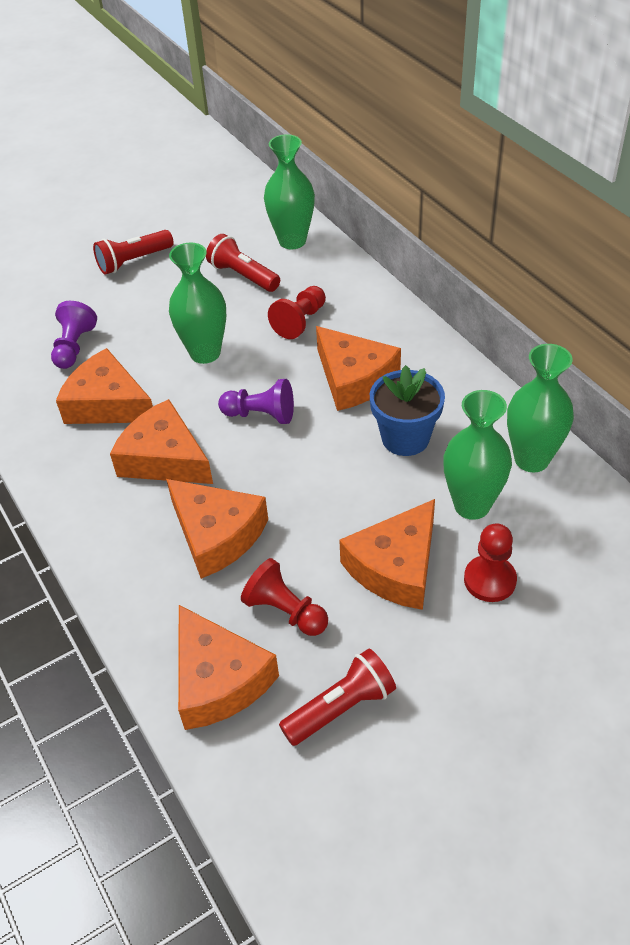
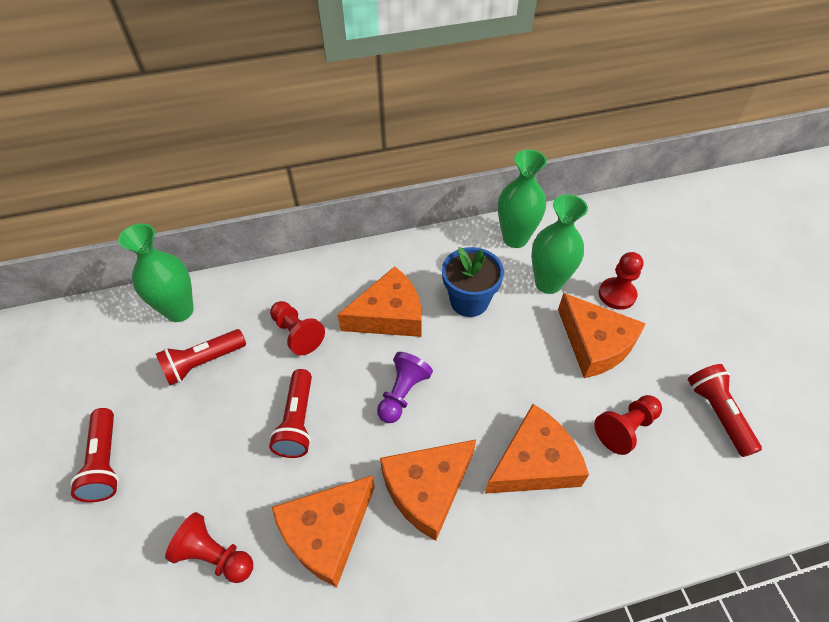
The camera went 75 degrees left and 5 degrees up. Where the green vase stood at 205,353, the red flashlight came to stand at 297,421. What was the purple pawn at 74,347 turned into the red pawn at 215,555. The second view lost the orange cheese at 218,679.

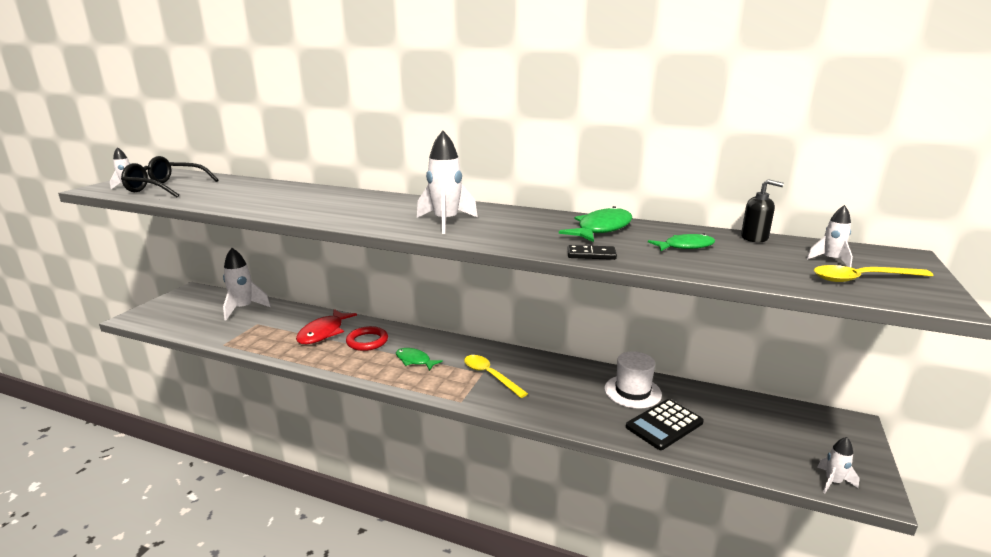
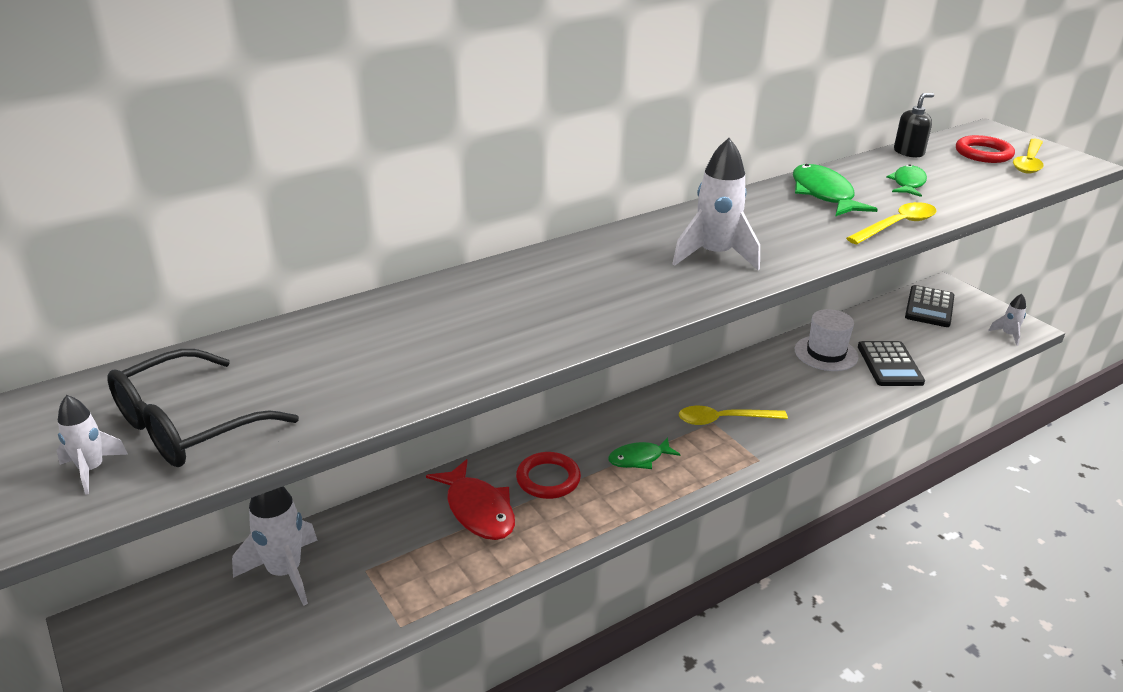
The camera went 55 degrees left and 10 degrees up. Where the white rocket stood at 830,260, the red ring came to stand at 983,153. Where the black domino stood at 591,255, the yellow spoon came to stand at 896,225. The second view gained the black calculator at 929,307.

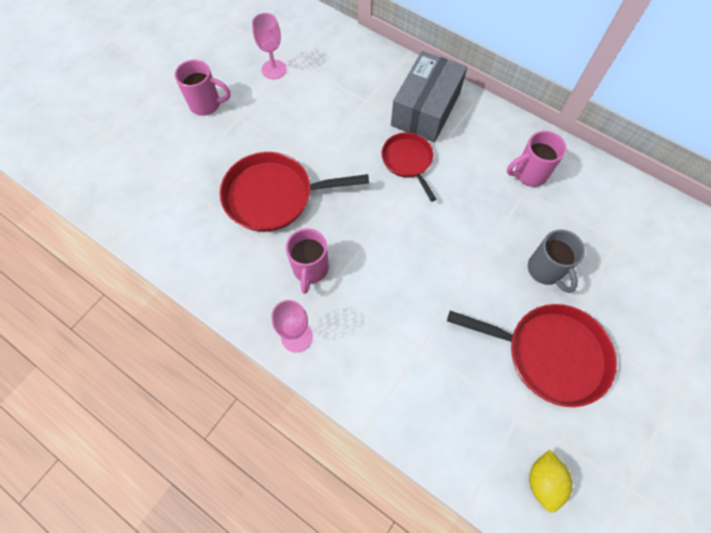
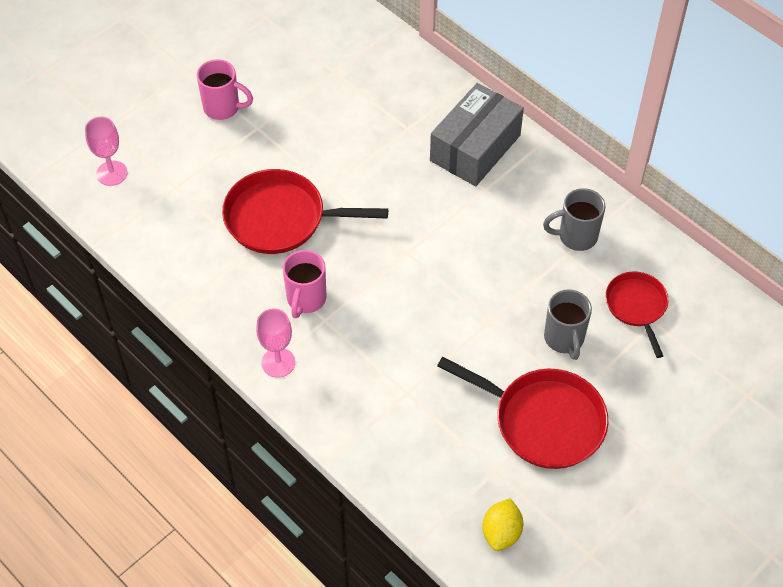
The camera went 10 degrees right and 10 degrees down. The pink goblet ended up elsewhere, having gone from 274,69 to 112,173. What was the pink mug at 529,174 turned into the grey mug at 576,236. The red pan ended up elsewhere, having gone from 408,161 to 636,306.

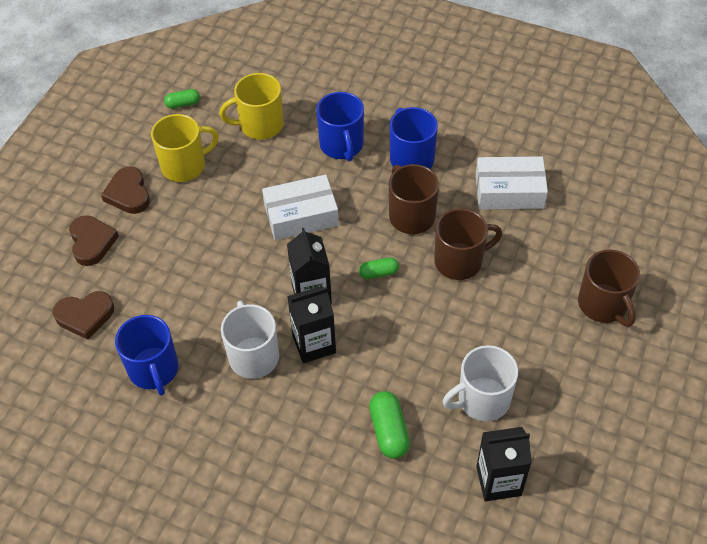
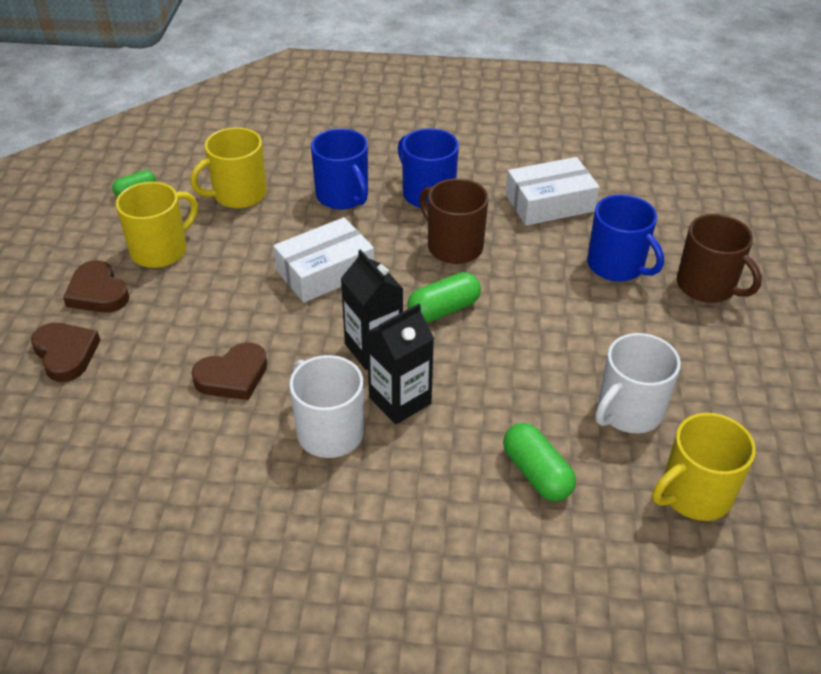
The camera went 20 degrees left and 10 degrees down. The second view lost the brown mug at 460,261. The size of the green capsule at 378,273 changed by a factor of 1.60. The brown heart ended up elsewhere, having gone from 85,316 to 233,376. The blue mug ended up elsewhere, having gone from 154,370 to 617,265. Where the black carton stood at 498,481, the yellow mug came to stand at 694,494.

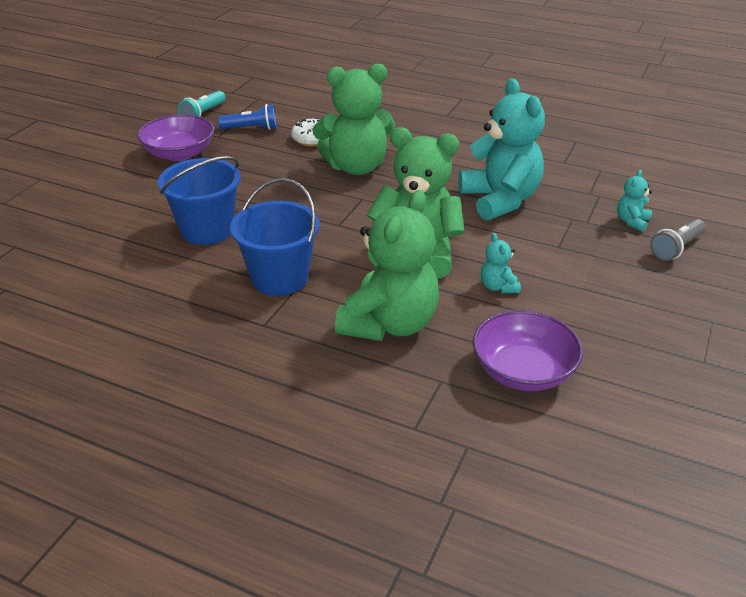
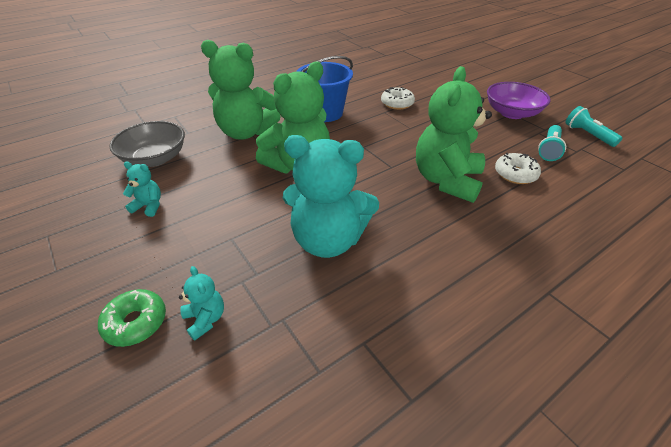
The camera went 120 degrees right and 5 degrees up. What was the blue flashlight at 251,128 turned into the turquoise flashlight at 549,150. Where the blue bucket stood at 207,230, the white donut came to stand at 397,103. The green teddy bear at 389,324 ended up facing another way, 45 degrees counterclockwise from before. Where the grey flashlight stood at 676,248, the green donut came to stand at 136,322. The turquoise teddy bear ended up elsewhere, having gone from 498,287 to 149,206. What was the purple bowl at 523,371 turned into the grey bowl at 155,158.

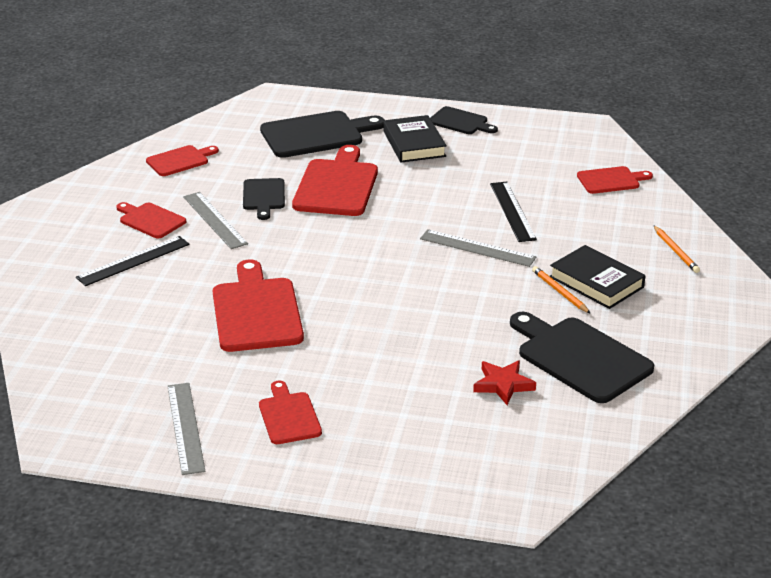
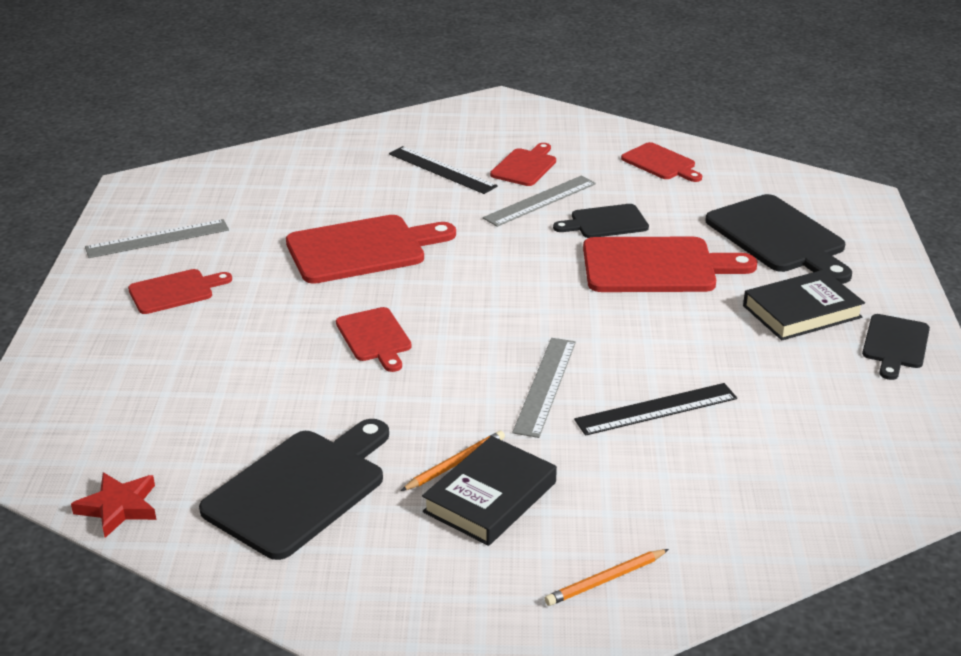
The camera went 80 degrees right and 0 degrees up. The red cutting board ended up elsewhere, having gone from 611,180 to 375,337. The red star ended up elsewhere, having gone from 503,385 to 118,507.

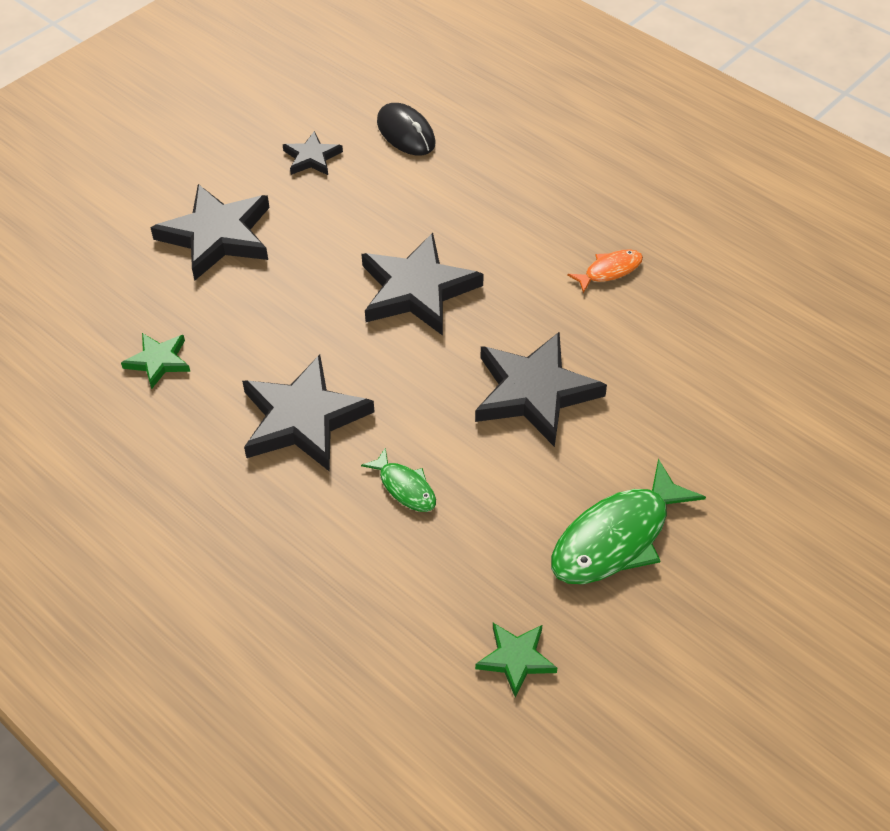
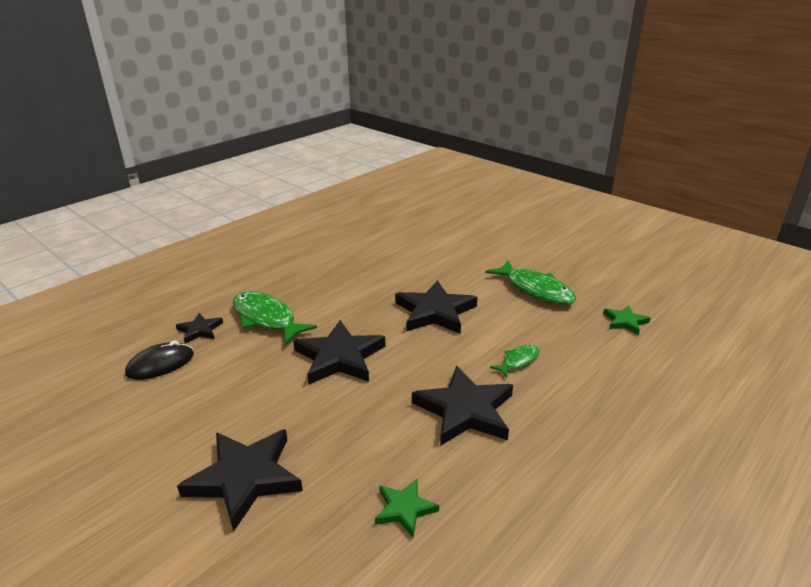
The camera went 90 degrees left and 20 degrees down. The black star ended up elsewhere, having gone from 312,157 to 200,330. The second view lost the orange fish at 609,271. The second view gained the green fish at 266,319.

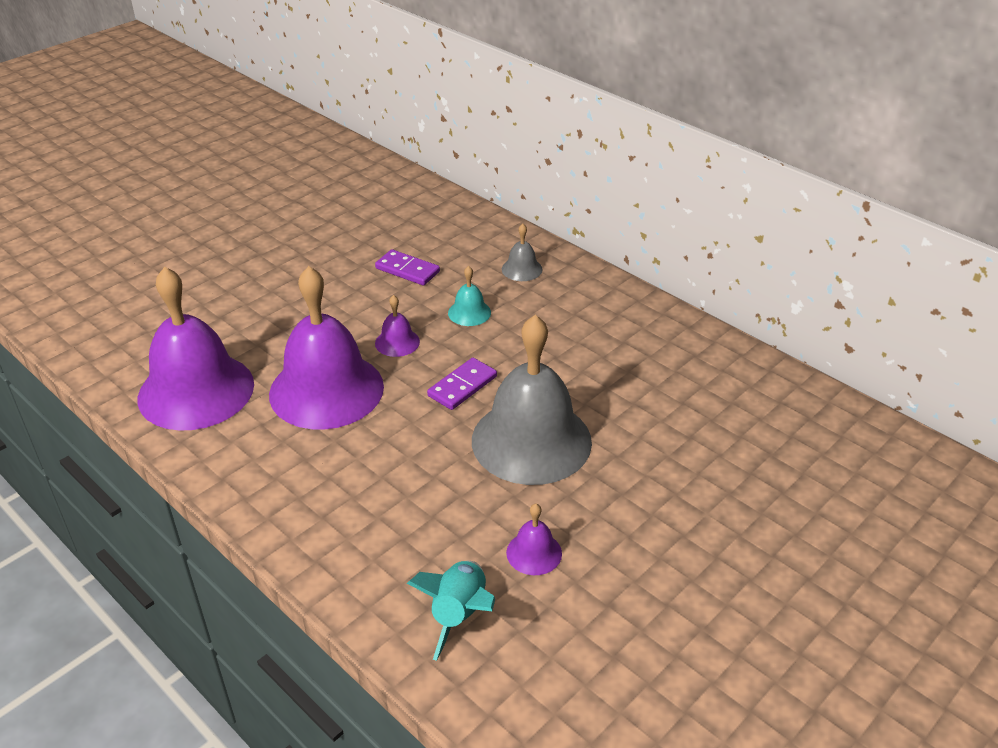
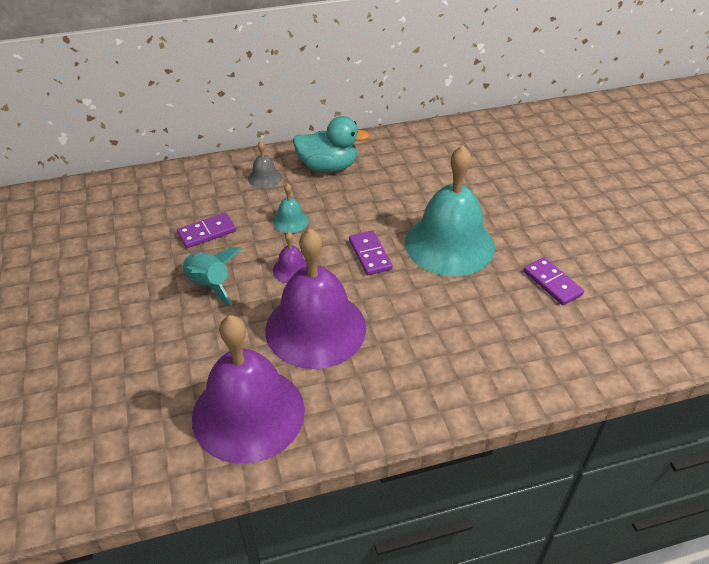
The camera went 60 degrees left and 5 degrees up. What was the grey bell at 531,440 turned into the turquoise bell at 449,244. Where the purple bell stood at 534,553, the purple domino came to stand at 552,283. The turquoise rocket ended up elsewhere, having gone from 459,614 to 209,284. The second view gained the turquoise duck at 328,167.

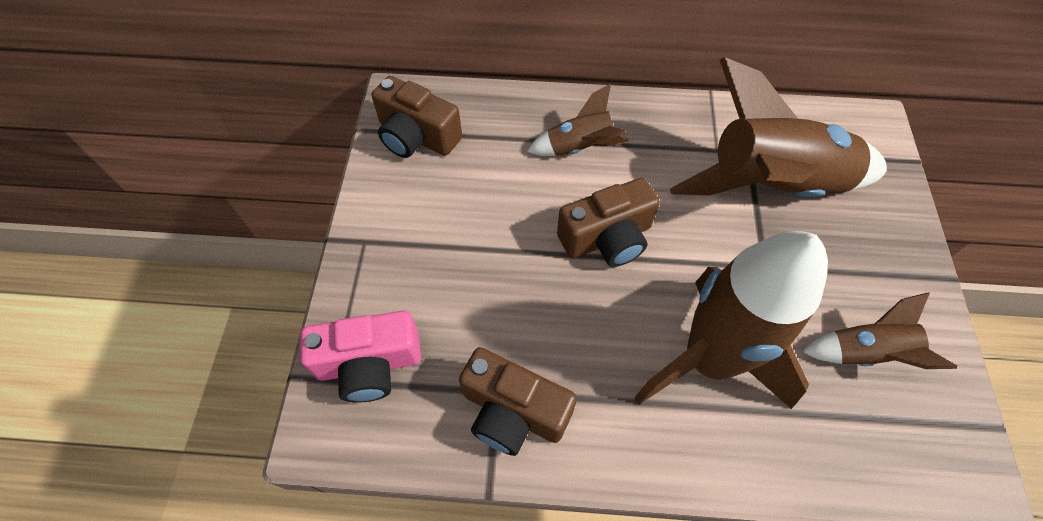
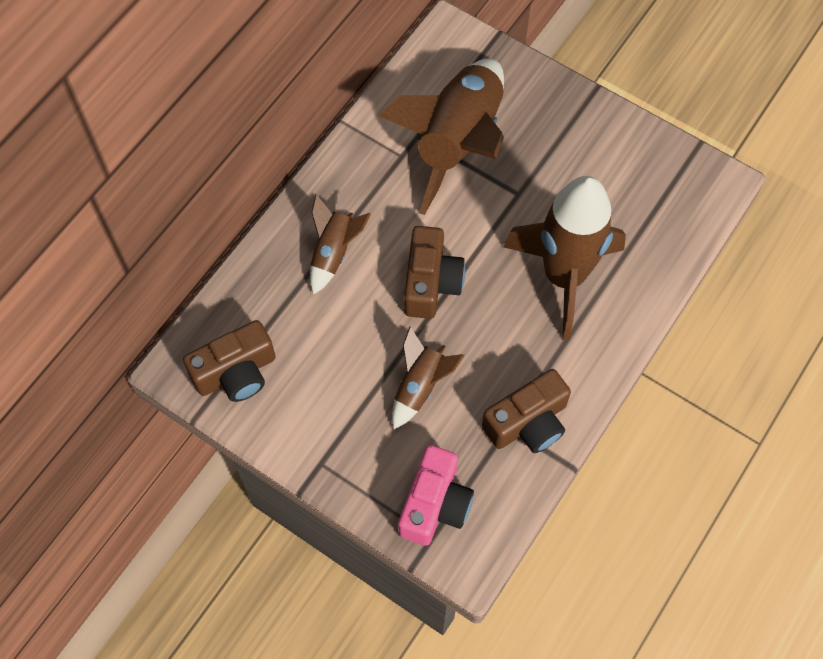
The camera went 60 degrees left and 5 degrees up. The brown rocket ended up elsewhere, having gone from 864,352 to 420,386.

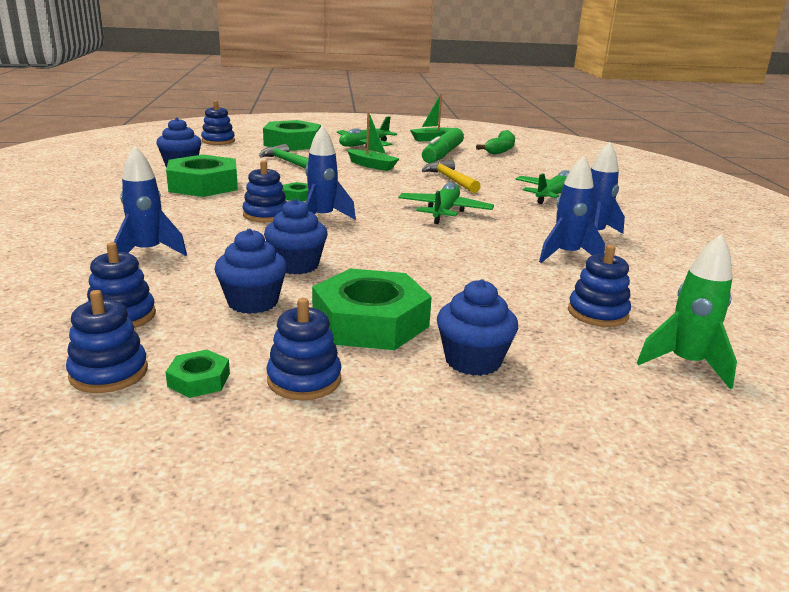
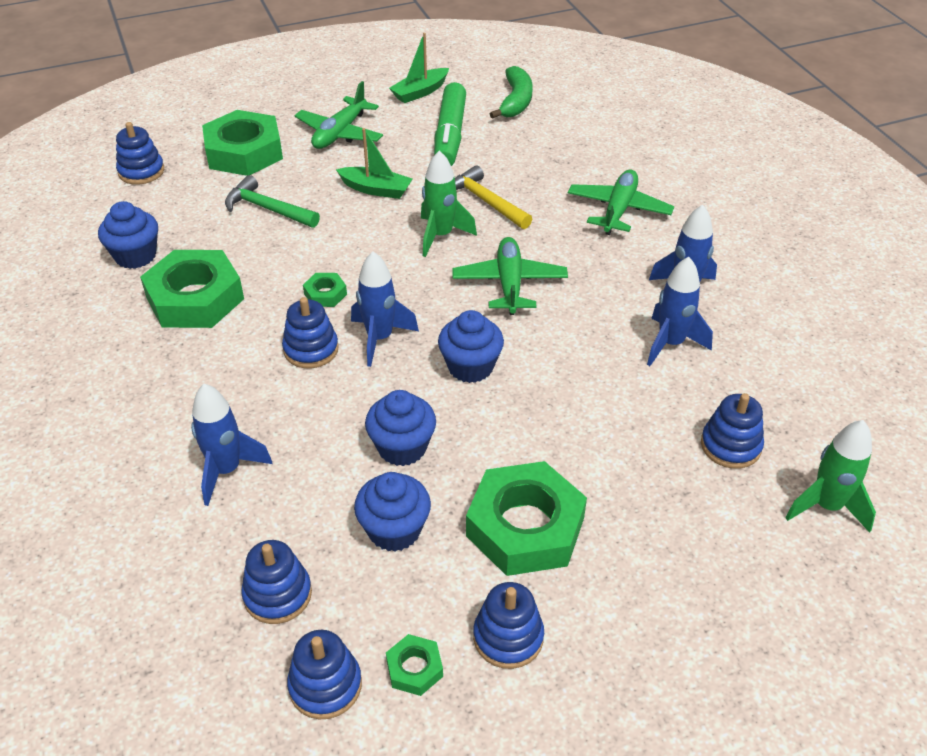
The camera went 15 degrees left and 20 degrees up. The blue cupcake ended up elsewhere, having gone from 473,361 to 470,367. The second view gained the green rocket at 441,236.

